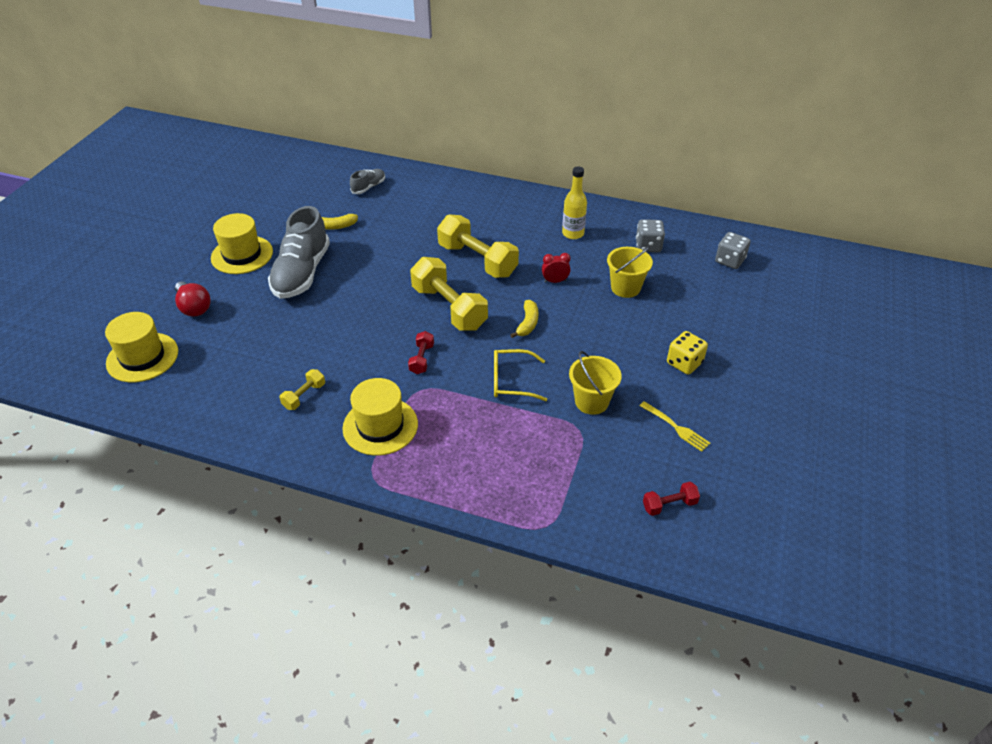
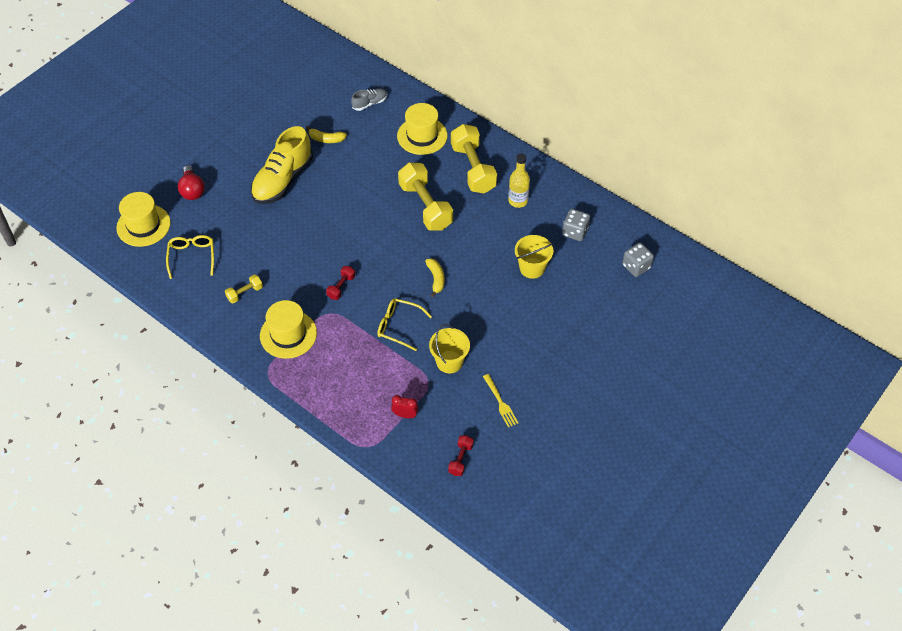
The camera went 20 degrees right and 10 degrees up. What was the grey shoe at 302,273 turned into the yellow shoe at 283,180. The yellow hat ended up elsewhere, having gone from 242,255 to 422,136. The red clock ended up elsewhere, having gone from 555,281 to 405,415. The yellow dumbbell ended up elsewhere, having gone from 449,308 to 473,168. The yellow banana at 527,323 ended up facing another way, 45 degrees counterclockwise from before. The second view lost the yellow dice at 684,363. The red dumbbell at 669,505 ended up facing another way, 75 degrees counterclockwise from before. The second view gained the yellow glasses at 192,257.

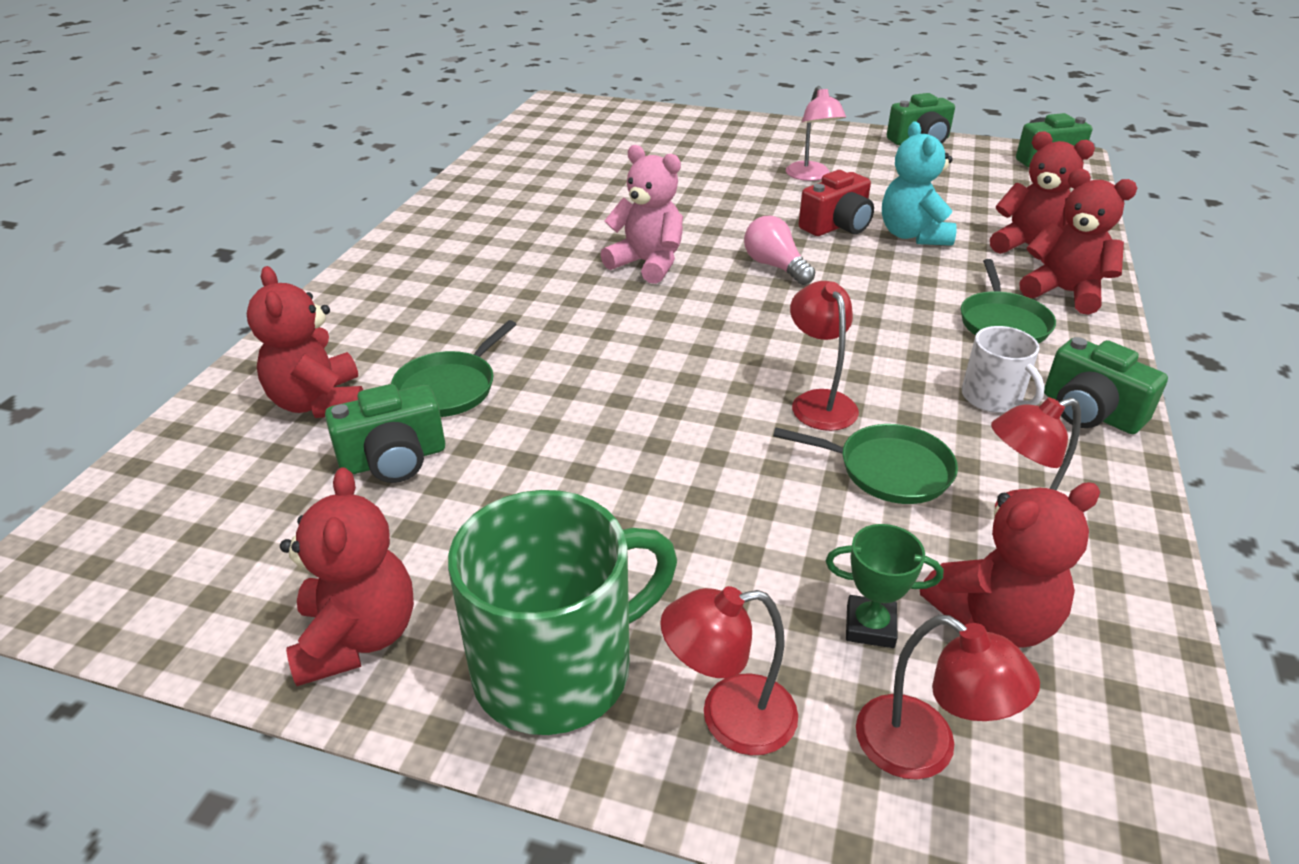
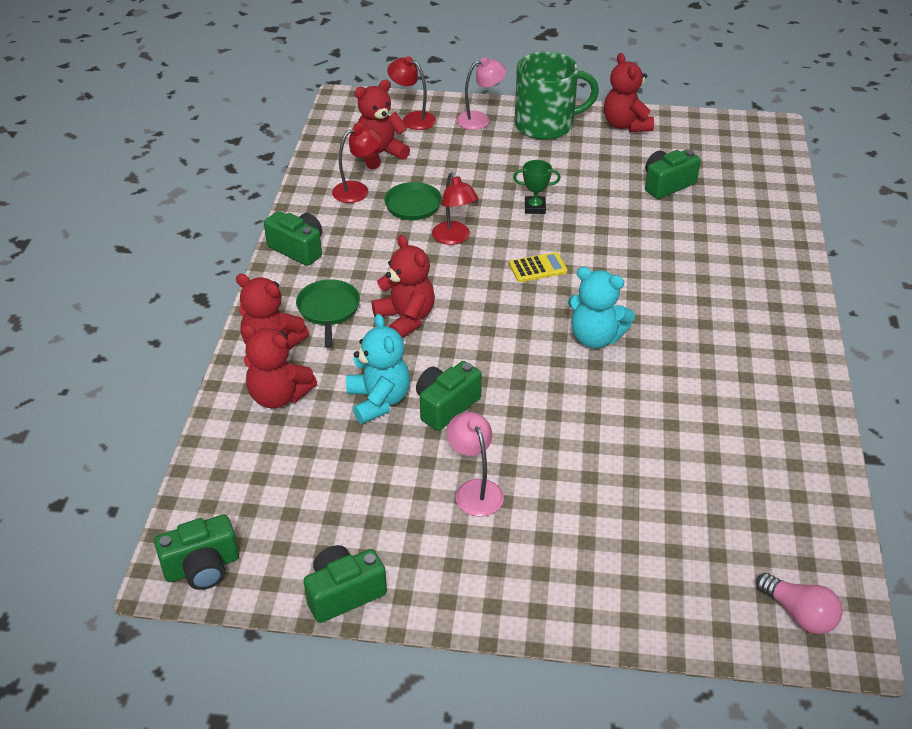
The camera went 170 degrees right and 5 degrees up. What was the pink teddy bear at 647,264 turned into the turquoise teddy bear at 595,338. What was the red camera at 837,226 turned into the green camera at 446,406. The pink light bulb ended up elsewhere, having gone from 775,266 to 799,614. The red teddy bear ended up elsewhere, having gone from 319,403 to 406,319. The second view lost the green pan at 449,388. The second view lost the white mug at 993,398. The green mug at 557,668 ended up facing another way, 150 degrees counterclockwise from before. The green trophy ended up elsewhere, having gone from 870,626 to 535,207. What was the red lamp at 729,717 turned into the pink lamp at 480,119. The second view gained the yellow calculator at 538,268.

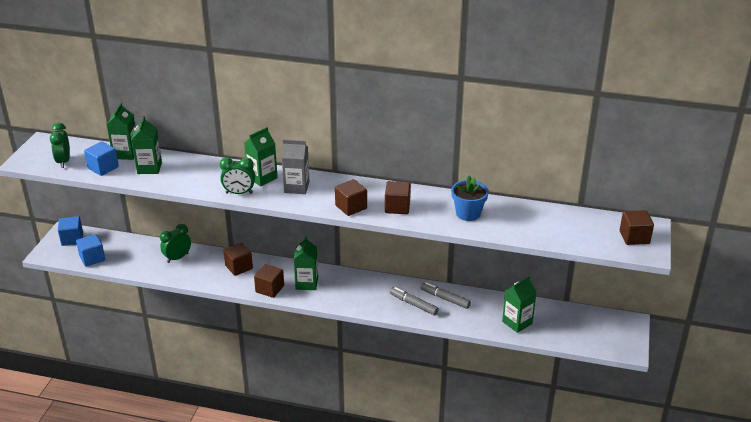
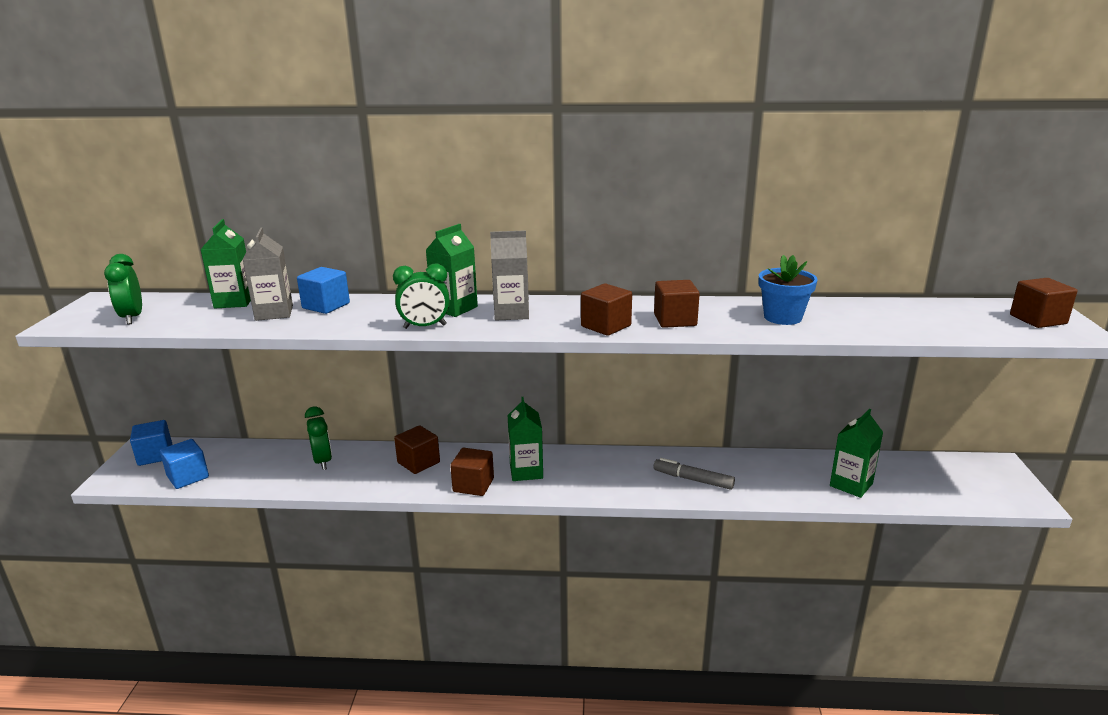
The camera went 10 degrees left and 10 degrees down. What was the green carton at 149,168 turned into the grey carton at 274,313. The blue cube ended up elsewhere, having gone from 103,168 to 326,306. The green clock at 177,258 ended up facing another way, 120 degrees clockwise from before. The second view lost the grey marker at 445,298.

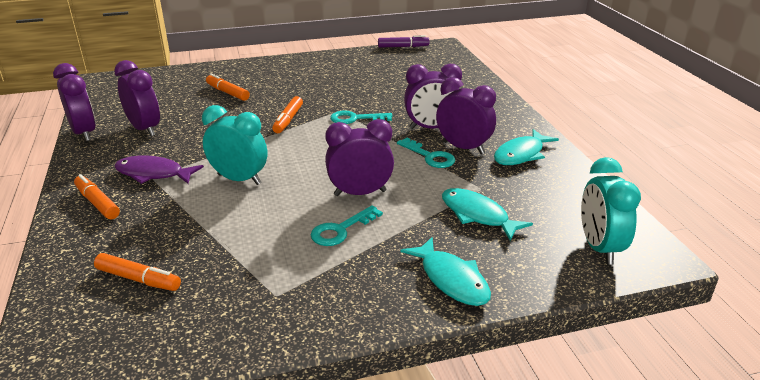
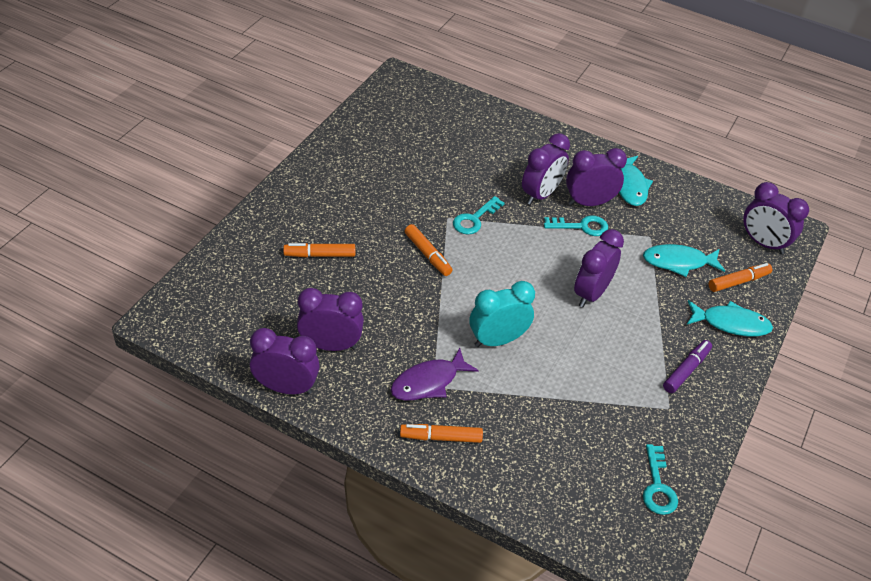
The camera went 50 degrees left and 15 degrees up. The purple marker ended up elsewhere, having gone from 403,47 to 686,370. What was the turquoise clock at 599,248 turned into the purple clock at 763,243. The turquoise key ended up elsewhere, having gone from 341,230 to 658,487. The orange marker ended up elsewhere, having gone from 138,279 to 738,282.

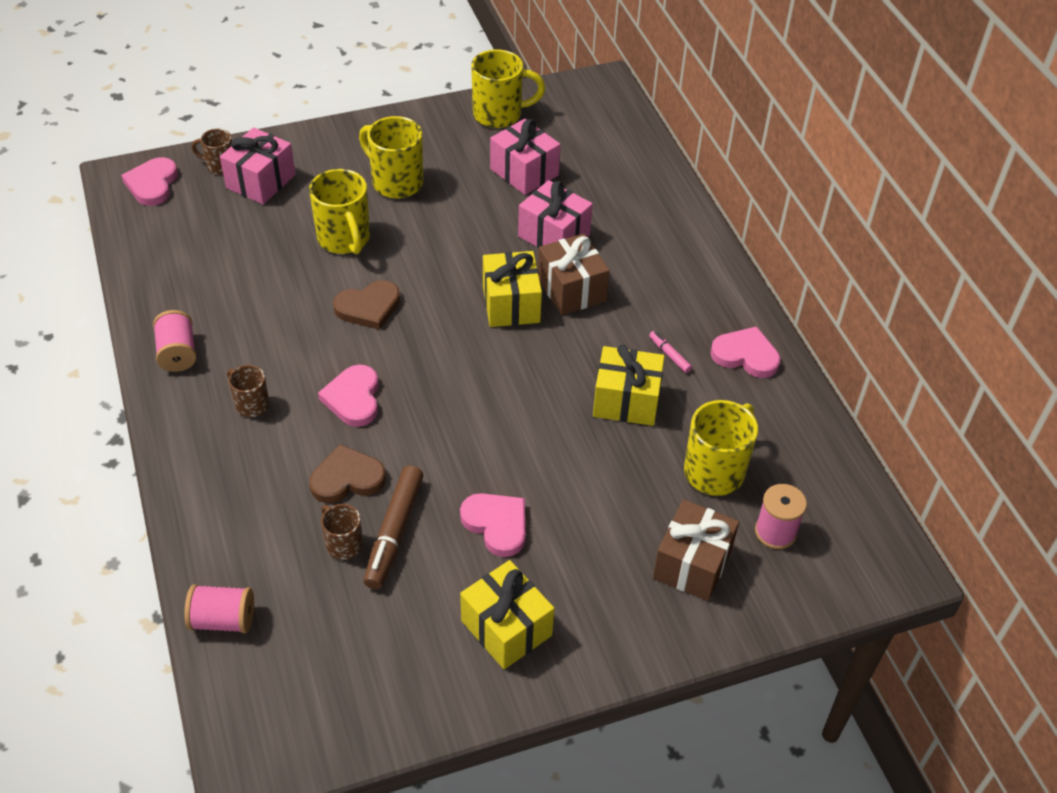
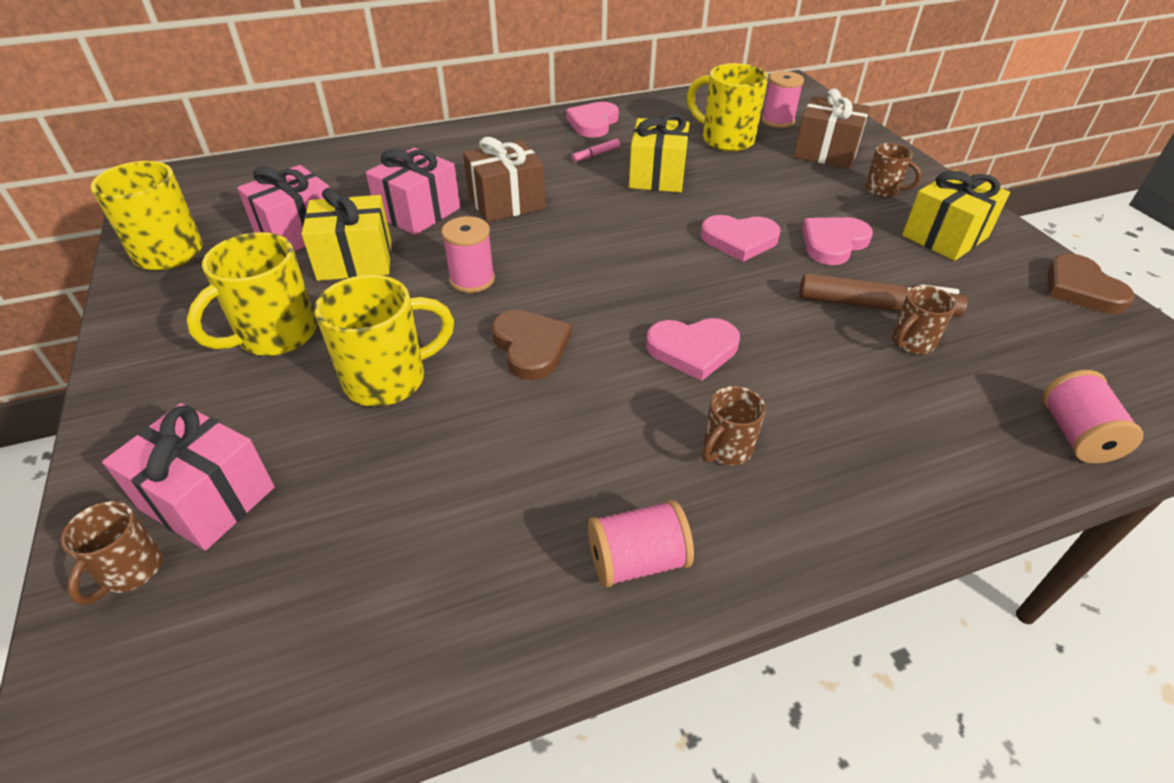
The camera went 90 degrees left and 5 degrees down. The pink heart ended up elsewhere, having gone from 152,184 to 739,240. The yellow gift ended up elsewhere, having gone from 511,304 to 355,260. The brown heart ended up elsewhere, having gone from 347,478 to 1081,289. The second view gained the brown mug at 883,190. The second view gained the pink spool at 472,279.

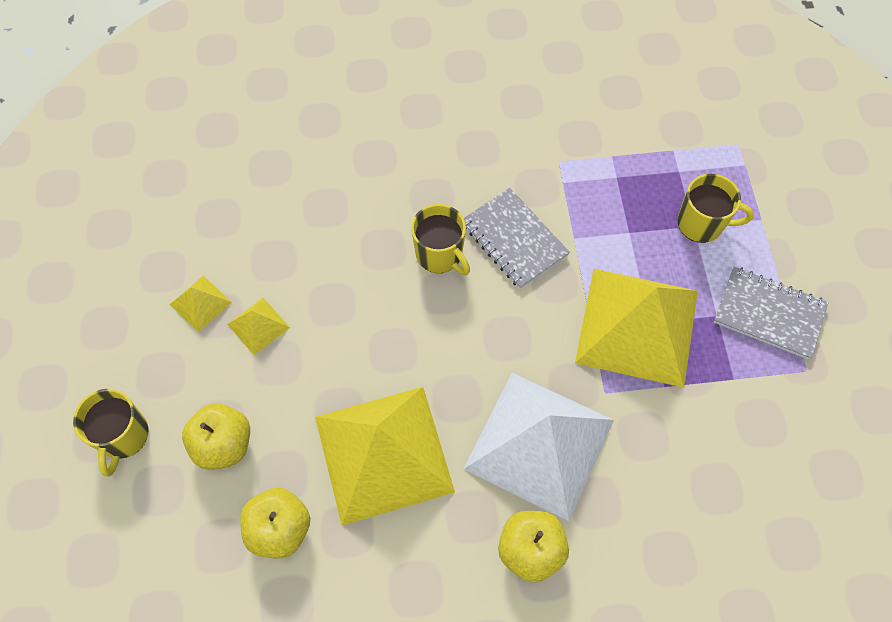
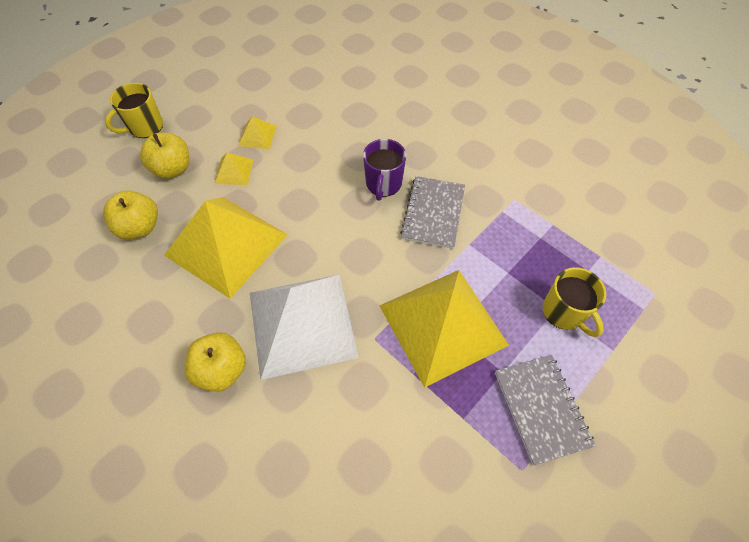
The camera went 50 degrees right and 5 degrees down. What was the yellow mug at 440,255 turned into the purple mug at 383,184. The yellow pyramid ended up elsewhere, having gone from 200,303 to 234,171.

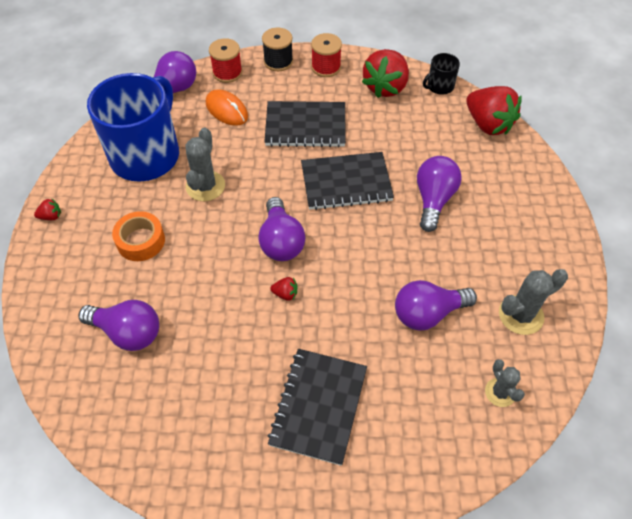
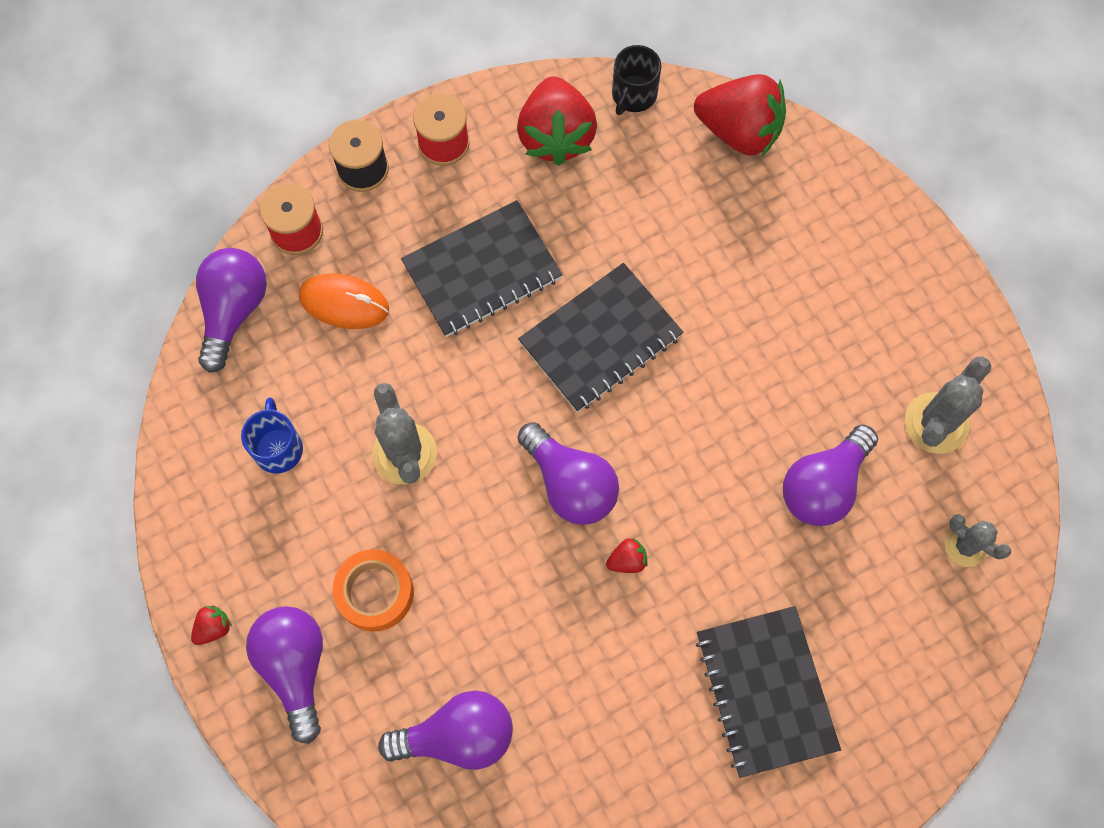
The camera went 30 degrees left and 15 degrees up. The size of the blue mug at 146,155 changed by a factor of 0.42. The purple light bulb ended up elsewhere, having gone from 433,200 to 295,667.

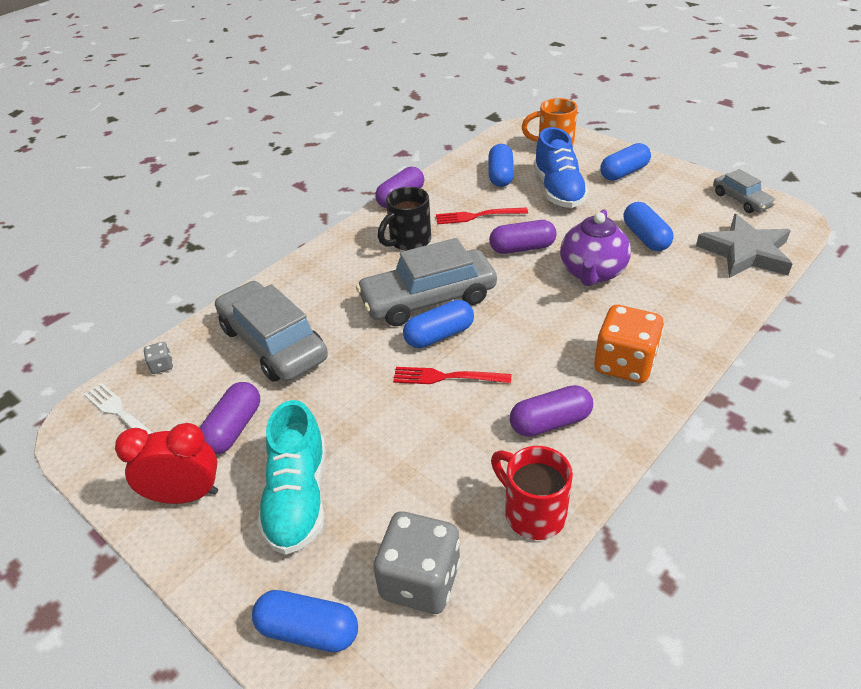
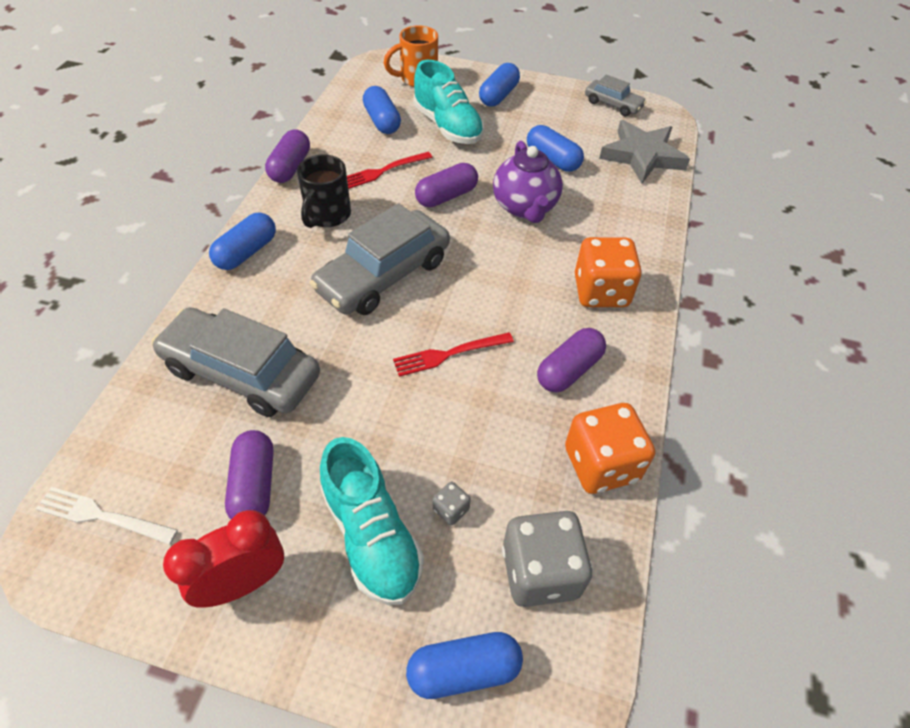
The camera went 30 degrees left and 10 degrees up. What was the blue shoe at 558,190 turned into the turquoise shoe at 447,126. The blue capsule ended up elsewhere, having gone from 439,335 to 246,252. The grey dice ended up elsewhere, having gone from 162,366 to 451,509. Where the red mug stood at 532,512, the orange dice came to stand at 601,464.

